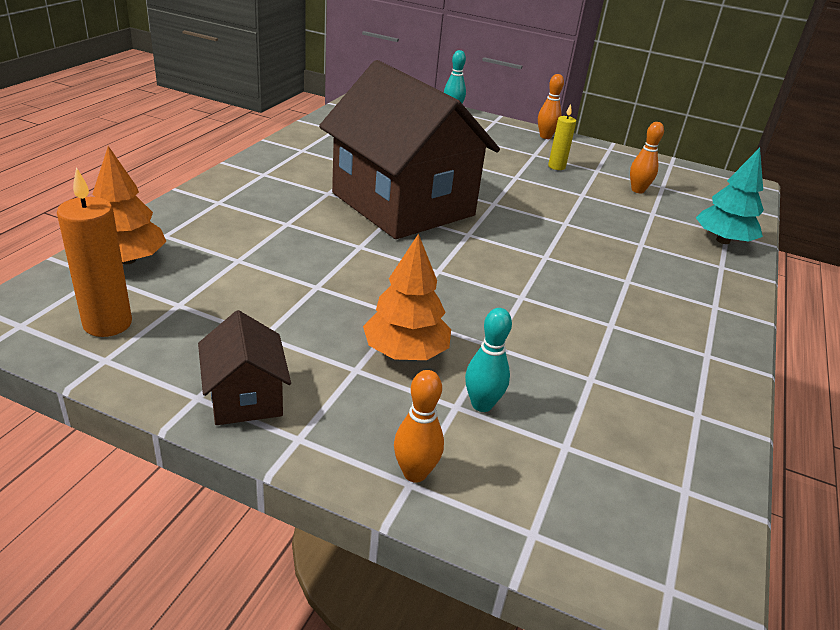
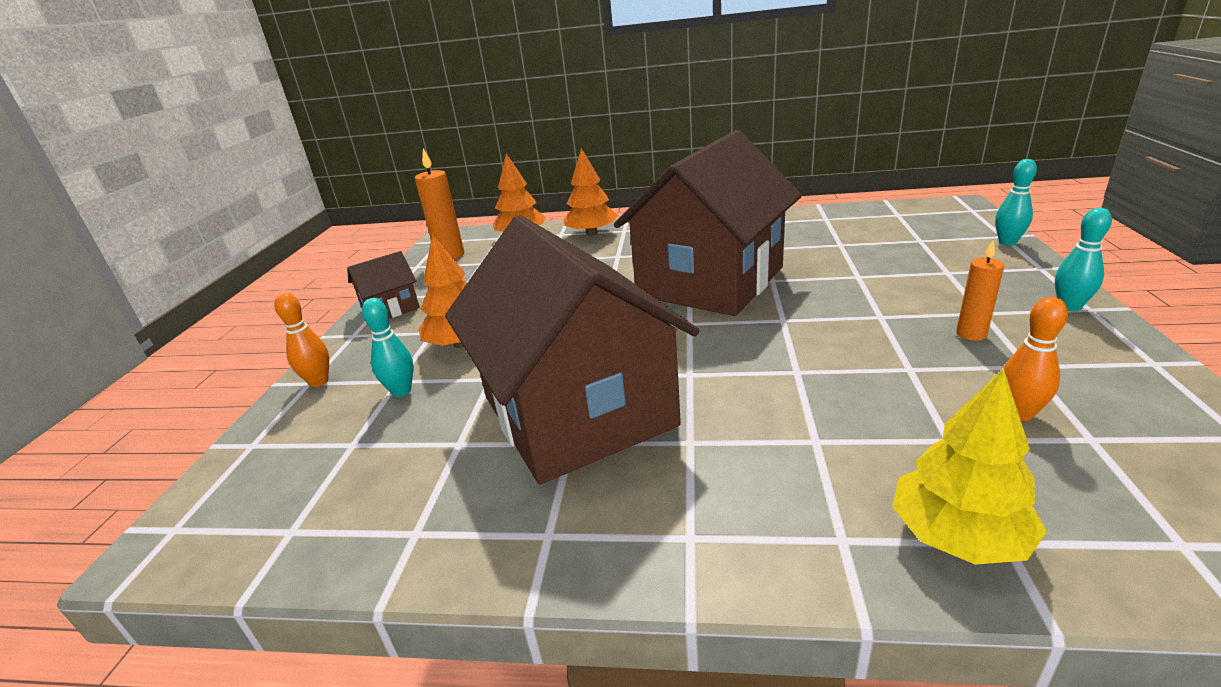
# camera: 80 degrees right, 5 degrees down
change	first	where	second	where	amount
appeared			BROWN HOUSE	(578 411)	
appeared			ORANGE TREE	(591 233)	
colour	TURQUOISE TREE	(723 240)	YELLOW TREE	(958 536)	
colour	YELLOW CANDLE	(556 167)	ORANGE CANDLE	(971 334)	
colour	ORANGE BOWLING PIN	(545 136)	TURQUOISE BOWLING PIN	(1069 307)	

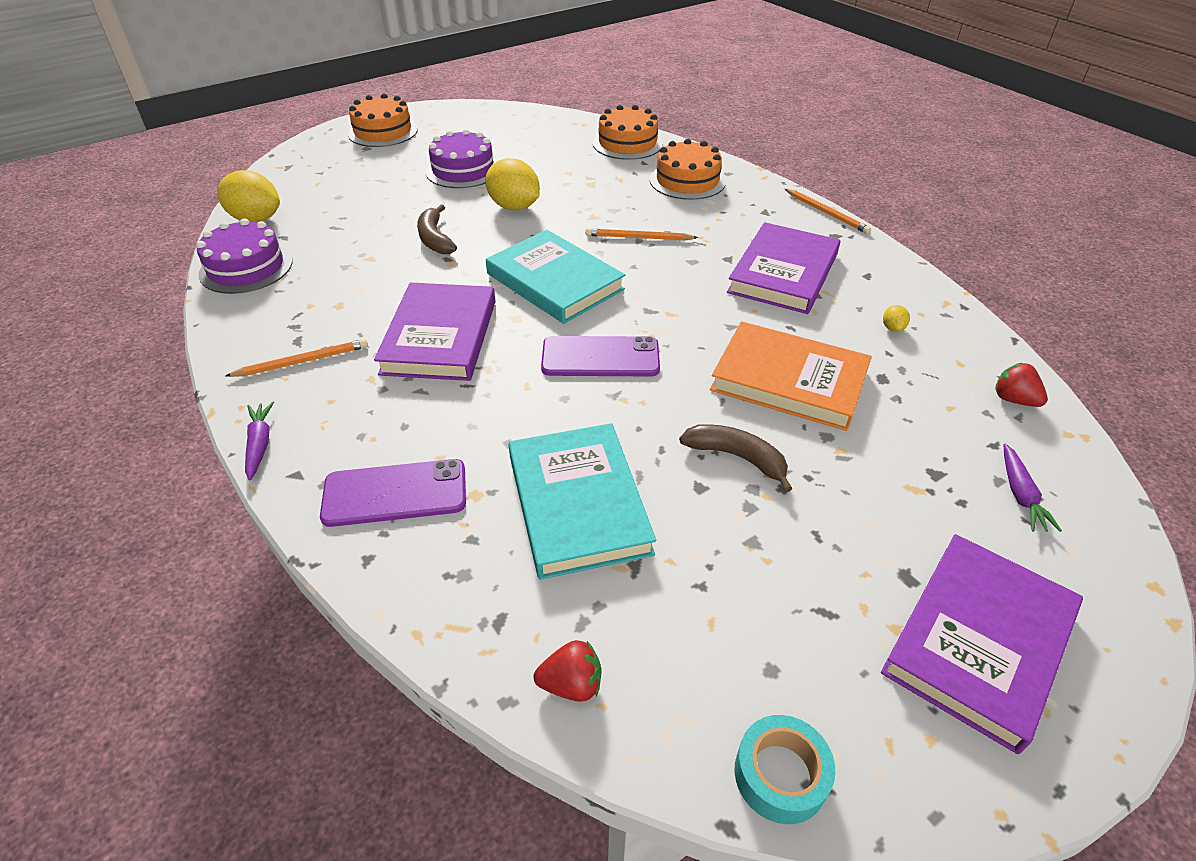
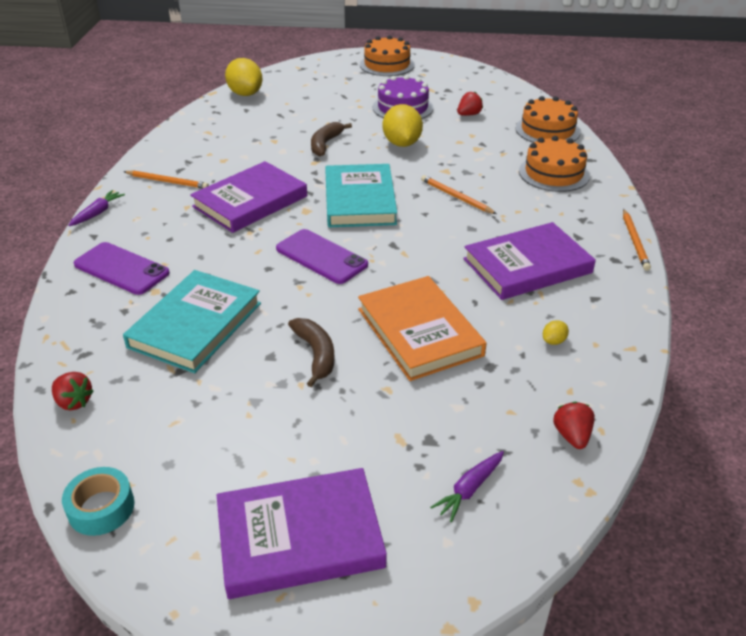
# camera: 40 degrees right, 5 degrees down
change	first	where	second	where	amount
appeared			RED STRAWBERRY	(469 115)	
missing	PURPLE CAKE	(246 268)			

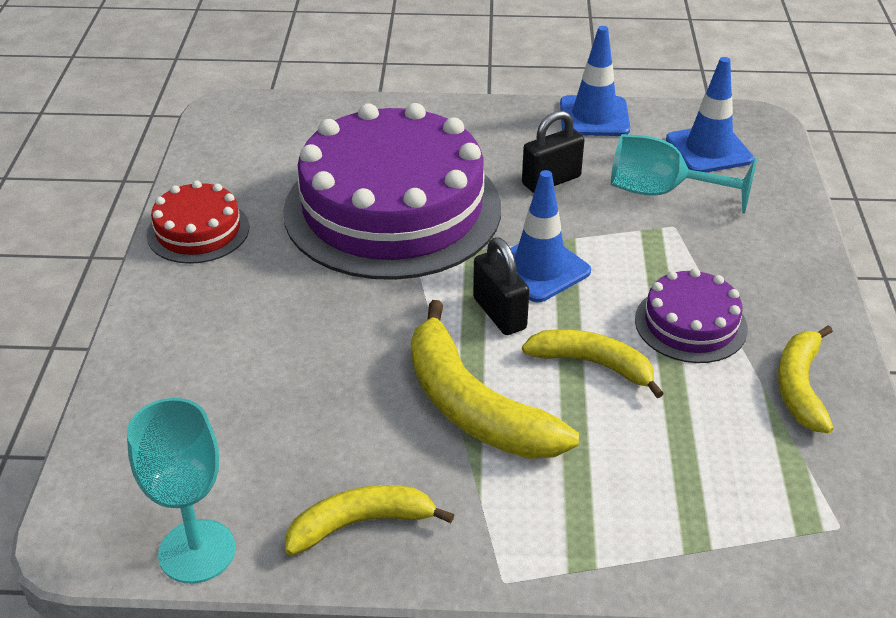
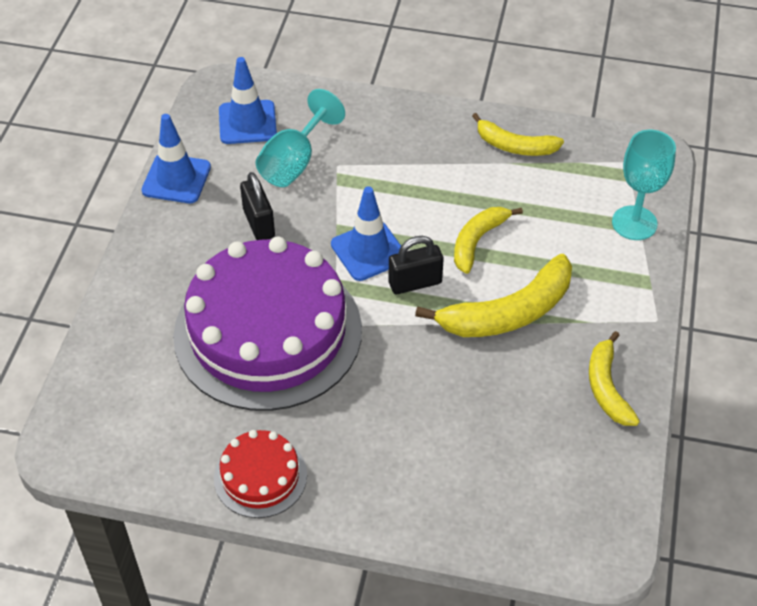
# camera: 80 degrees left, 10 degrees up
change	first	where	second	where	amount
relocated	TURQUOISE GOBLET	(197 551)		(634 223)	
missing	PURPLE CAKE	(690 324)			

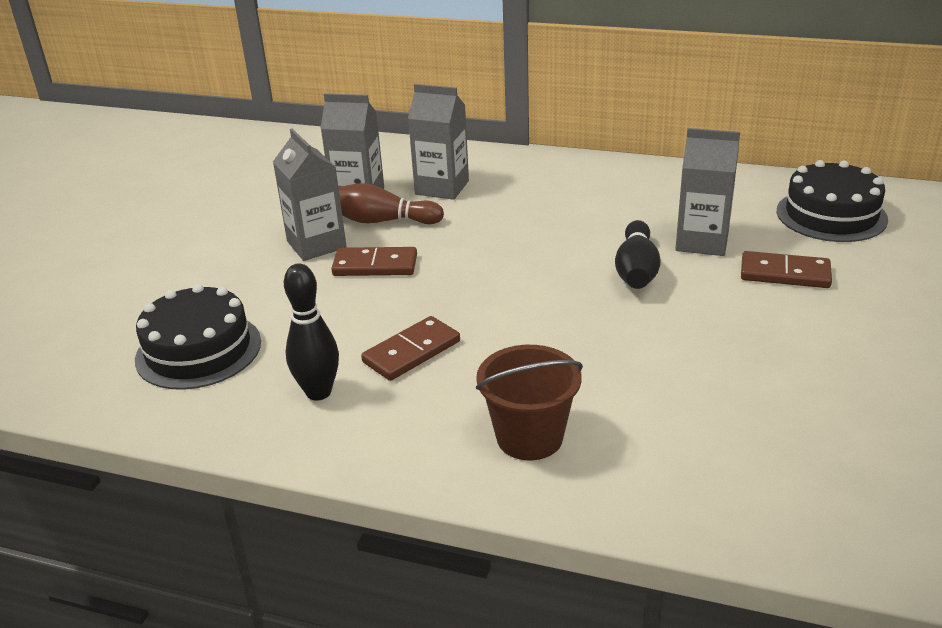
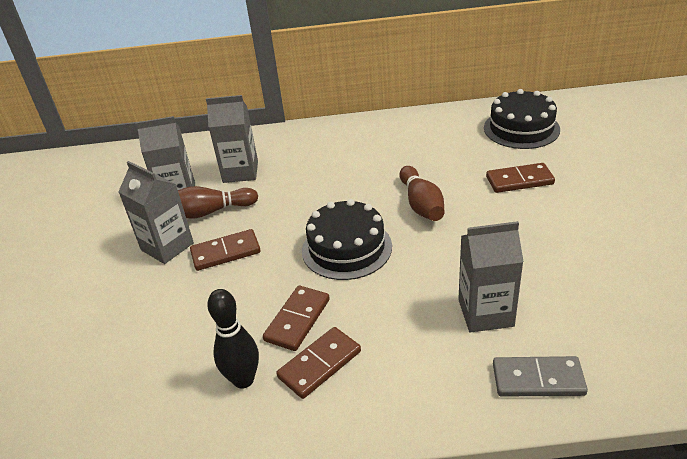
# camera: 20 degrees left, 5 degrees up
change	first	where	second	where	amount
appeared			BROWN DOMINO	(320 364)	
relocated	BLACK CAKE	(198 350)		(346 248)	
colour	BLACK BOWLING PIN	(636 270)	BROWN BOWLING PIN	(421 204)	
relocated	GREY CARTON	(702 242)		(485 313)	
appeared			GREY DOMINO	(538 379)	
missing	BROWN BUCKET	(529 437)			

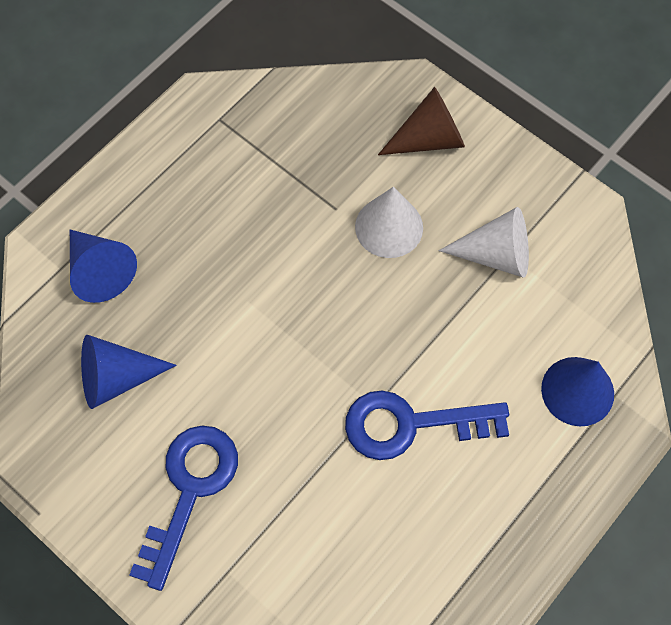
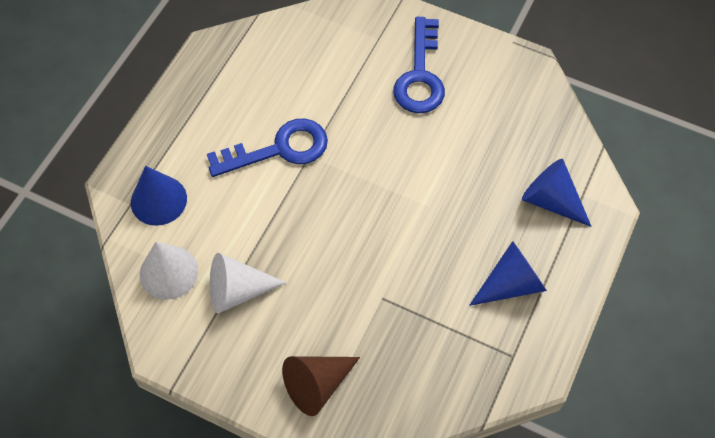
# camera: 165 degrees right, 5 degrees down
change	first	where	second	where	amount
relocated	WHITE CONE	(389 227)		(169 272)	
relocated	BLUE CONE	(117 378)		(511 284)	

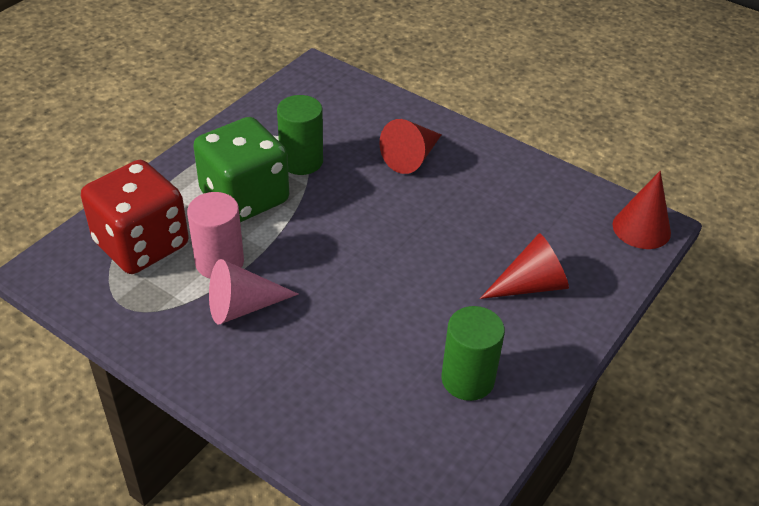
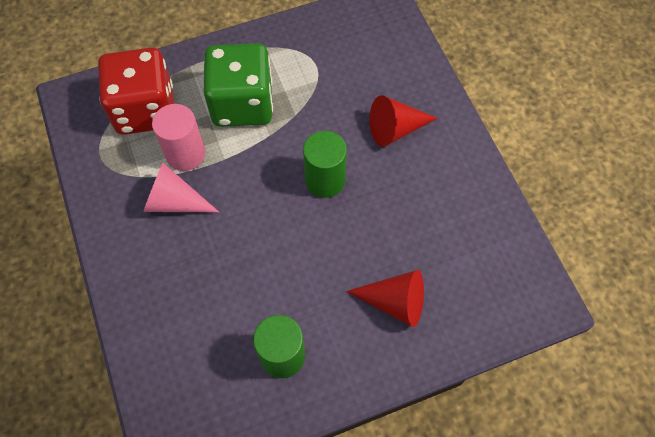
# camera: 35 degrees right, 20 degrees up
change	first	where	second	where	amount
relocated	GREEN CYLINDER	(301 161)		(325 180)	
missing	RED CONE	(641 228)			

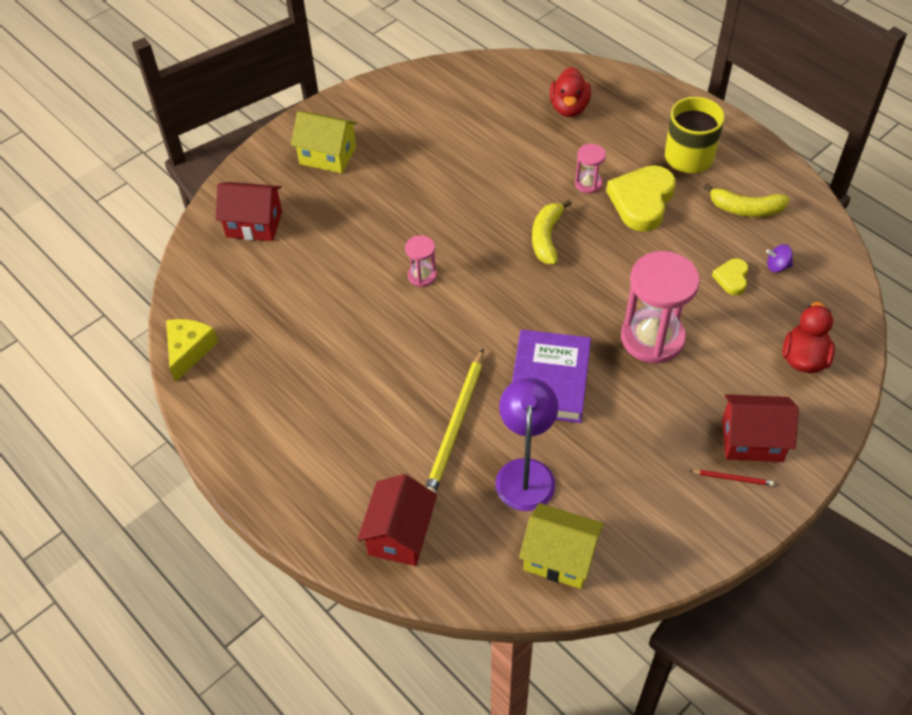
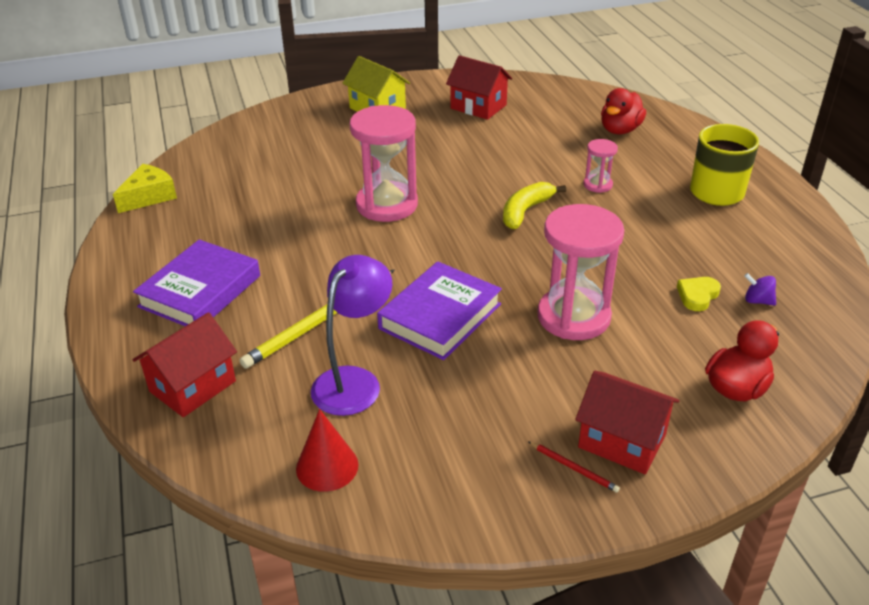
# camera: 25 degrees right, 15 degrees down
change	first	where	second	where	amount
appeared			PURPLE BOOK	(200 291)	
exchanged	YELLOW HOUSE	(559 557)	RED CONE	(327 466)	
size	PINK HOURGLASS	(422 275)		(387 205)	x2.08
relocated	RED HOUSE	(254 224)		(478 107)	
missing	YELLOW HEART	(642 201)			
missing	YELLOW BANANA	(746 209)			

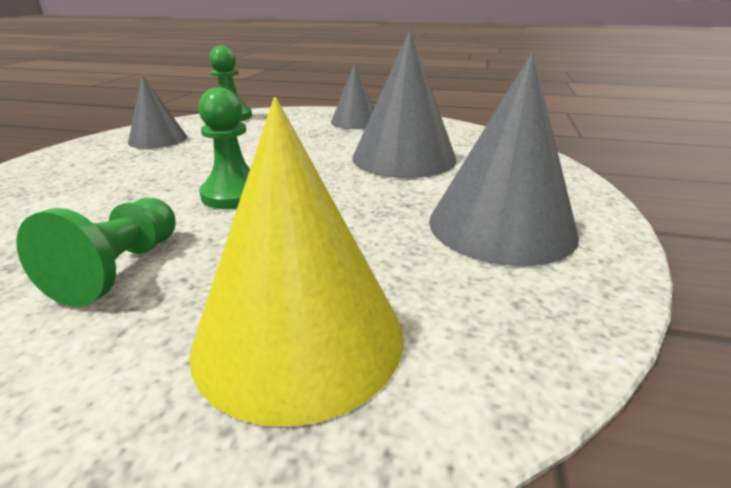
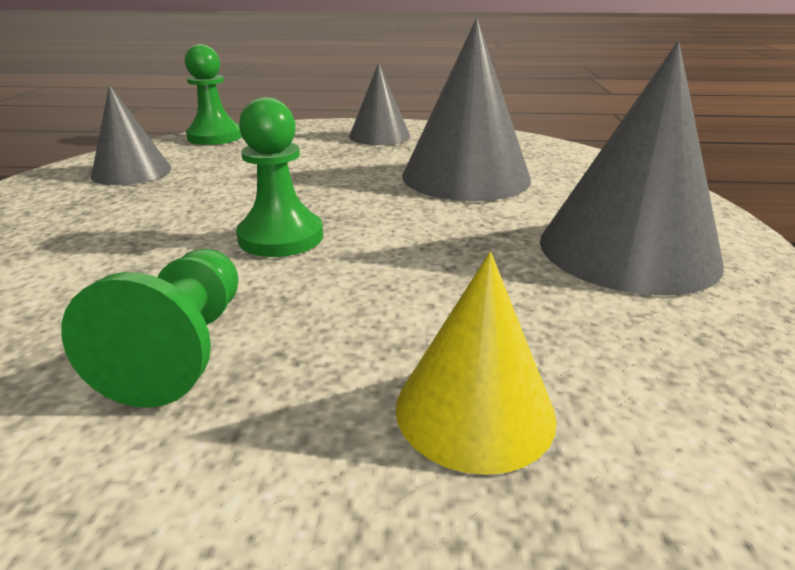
# camera: 10 degrees left, 0 degrees up
change	first	where	second	where	amount
size	YELLOW CONE	(299 336)		(474 410)	x0.59

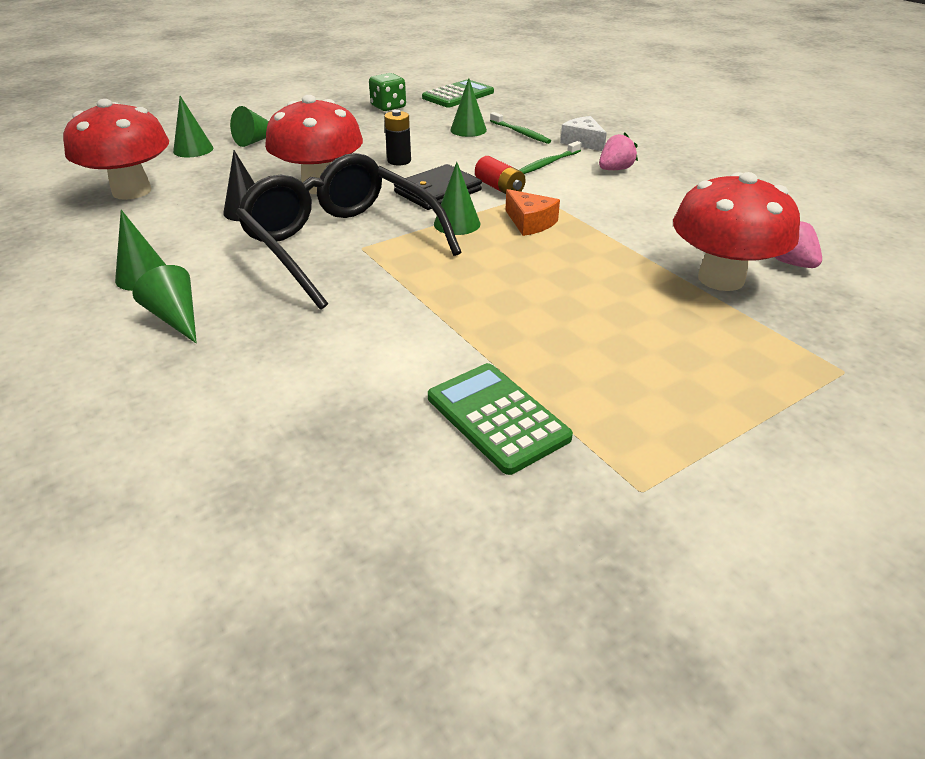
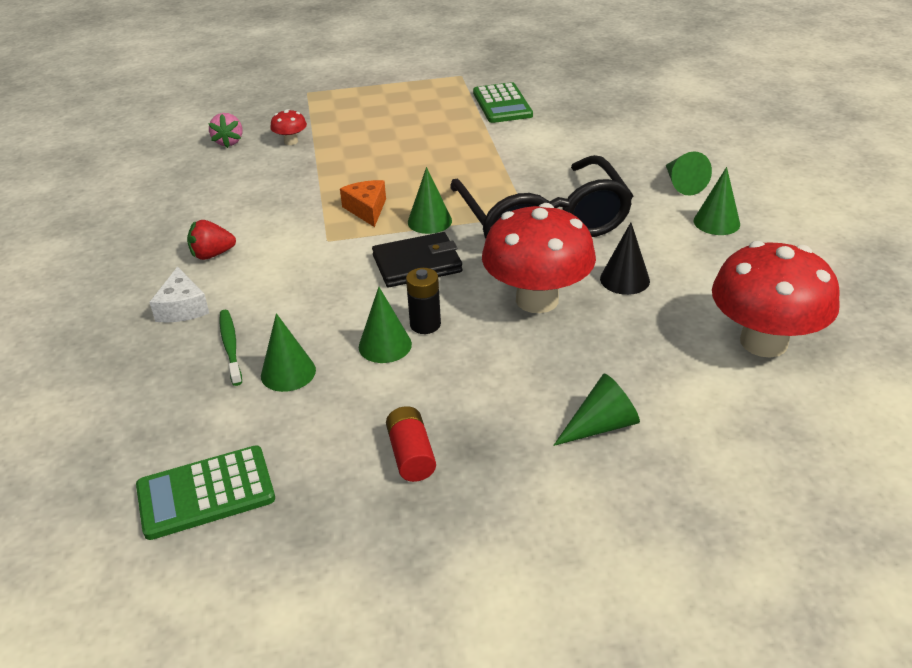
# camera: 155 degrees left, 0 degrees up
change	first	where	second	where	amount
colour	PINK STRAWBERRY	(615 169)	RED STRAWBERRY	(212 255)	
size	RED MUSHROOM	(721 279)		(291 141)	x0.43
relocated	GREEN CONE	(193 149)		(385 345)	
relocated	RED BATTERY	(499 188)		(411 455)	
missing	GREEN DICE	(388 107)			
missing	GREEN TOOTHBRUSH	(548 163)			

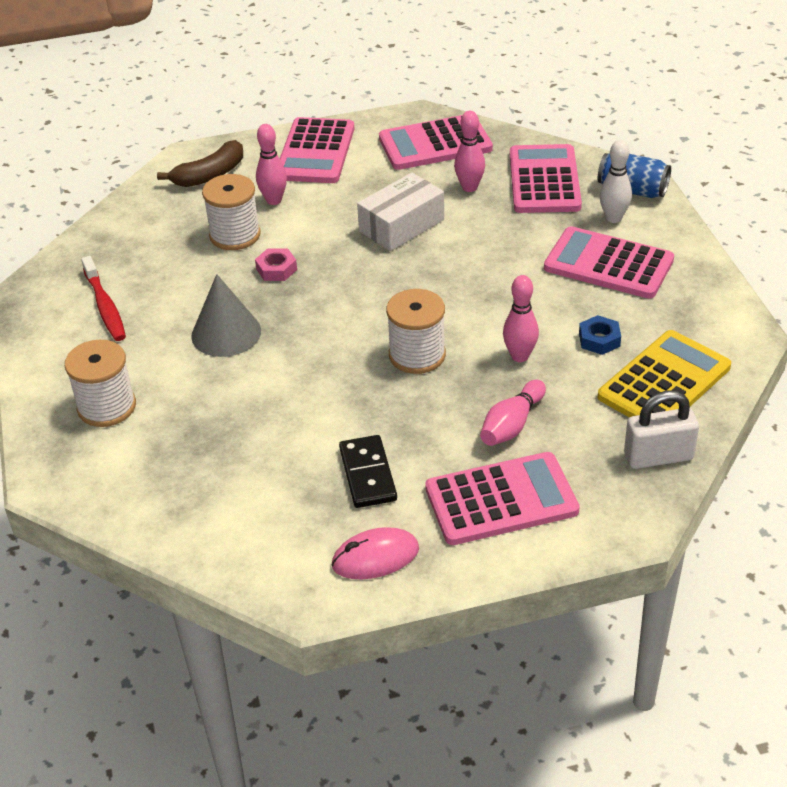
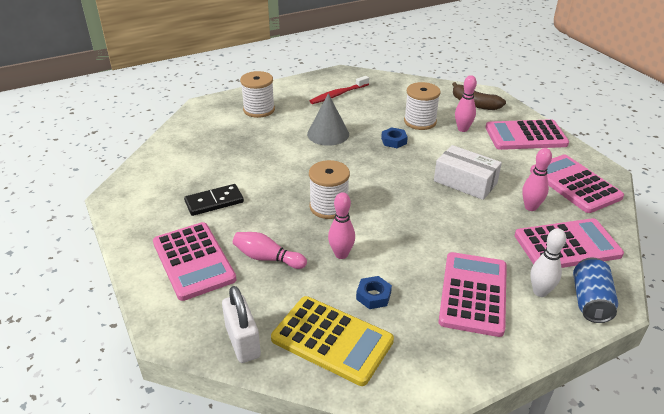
# camera: 75 degrees right, 5 degrees down
change	first	where	second	where	amount
colour	PINK NUT	(276 269)	BLUE NUT	(394 141)	
missing	PINK MOUSE	(375 557)			

